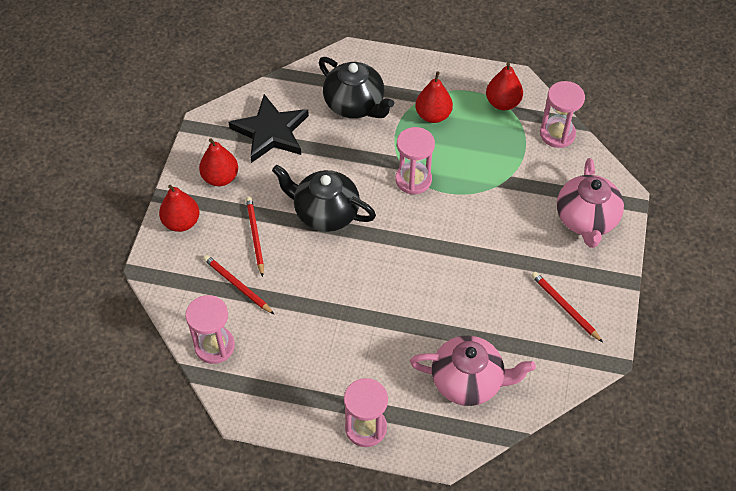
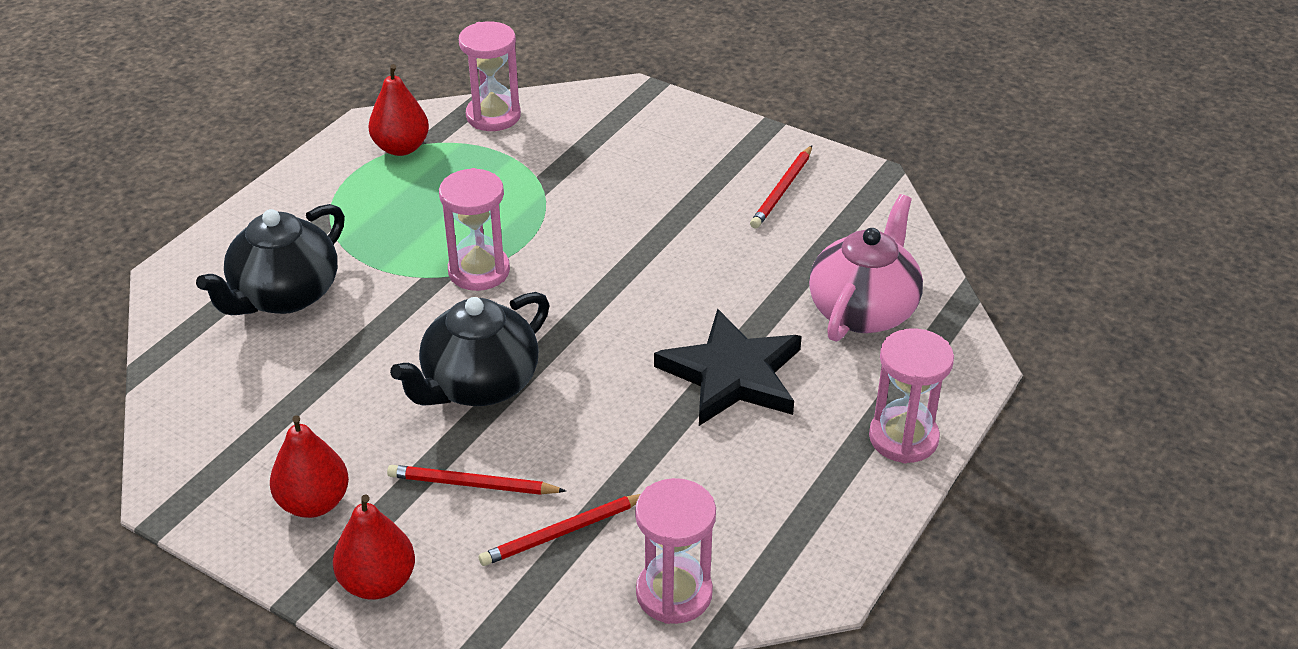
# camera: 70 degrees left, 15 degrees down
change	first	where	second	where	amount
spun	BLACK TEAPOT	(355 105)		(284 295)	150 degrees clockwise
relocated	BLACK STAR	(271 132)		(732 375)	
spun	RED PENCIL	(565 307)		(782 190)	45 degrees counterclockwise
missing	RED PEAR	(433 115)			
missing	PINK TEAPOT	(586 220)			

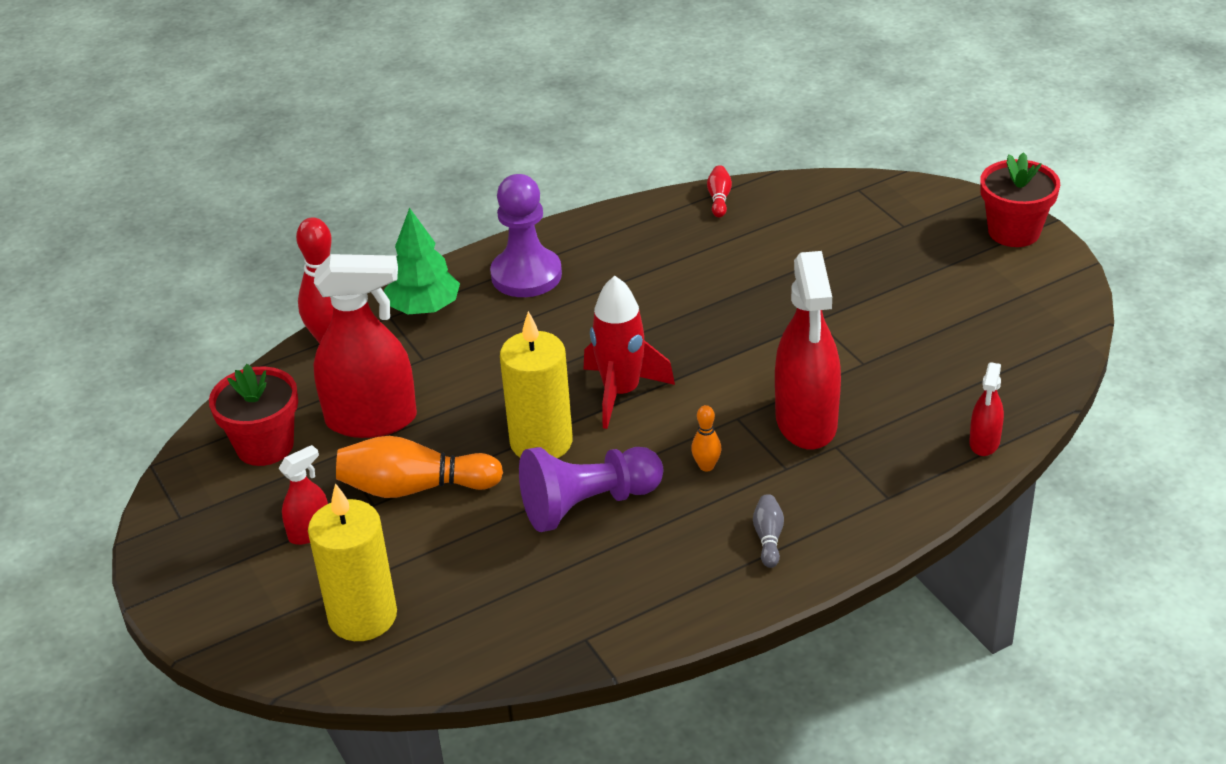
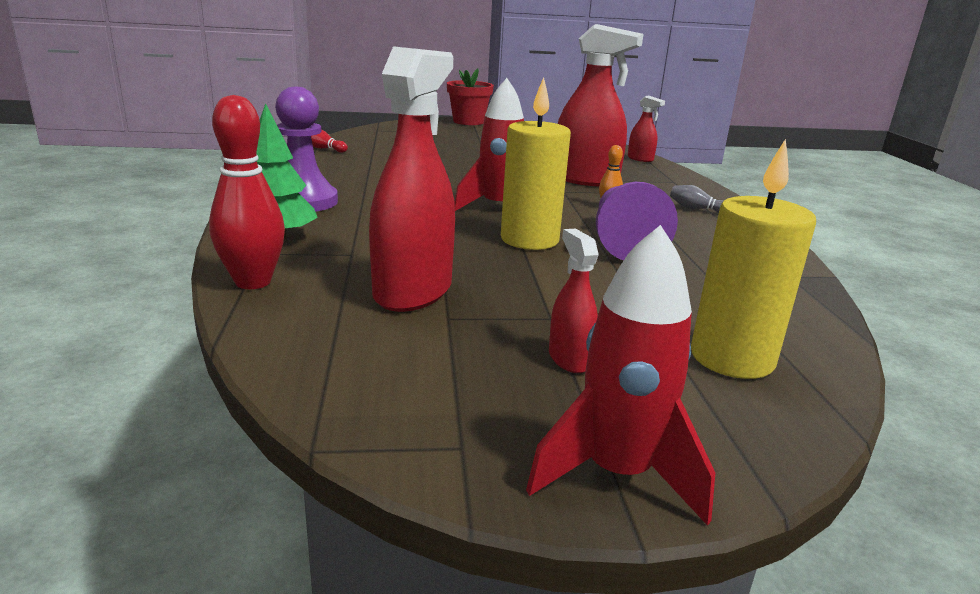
# camera: 70 degrees left, 15 degrees down
change	first	where	second	where	amount
appeared			RED ROCKET	(617 474)	
missing	RED FLOWER POT	(265 446)			
missing	ORANGE BOWLING PIN	(414 488)			

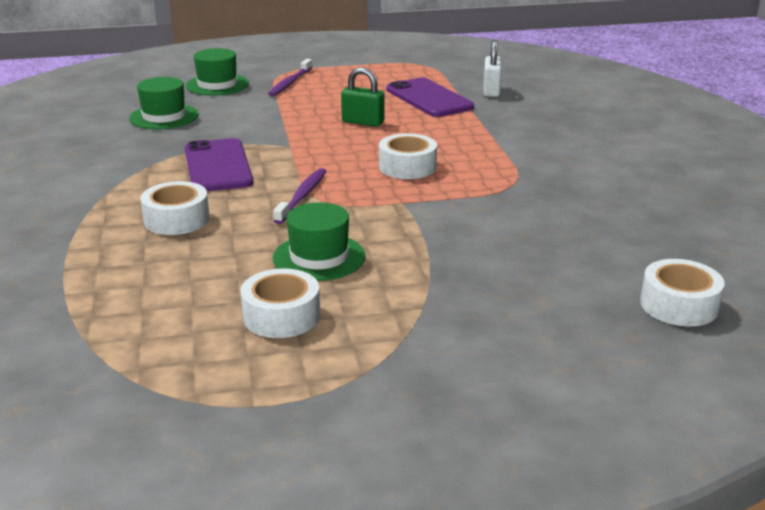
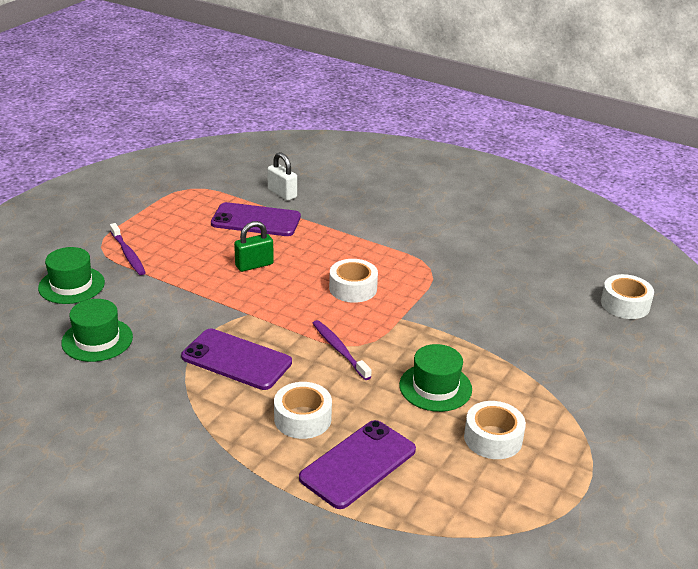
# camera: 50 degrees left, 5 degrees up
change	first	where	second	where	amount
appeared			PURPLE PHONE	(358 464)	

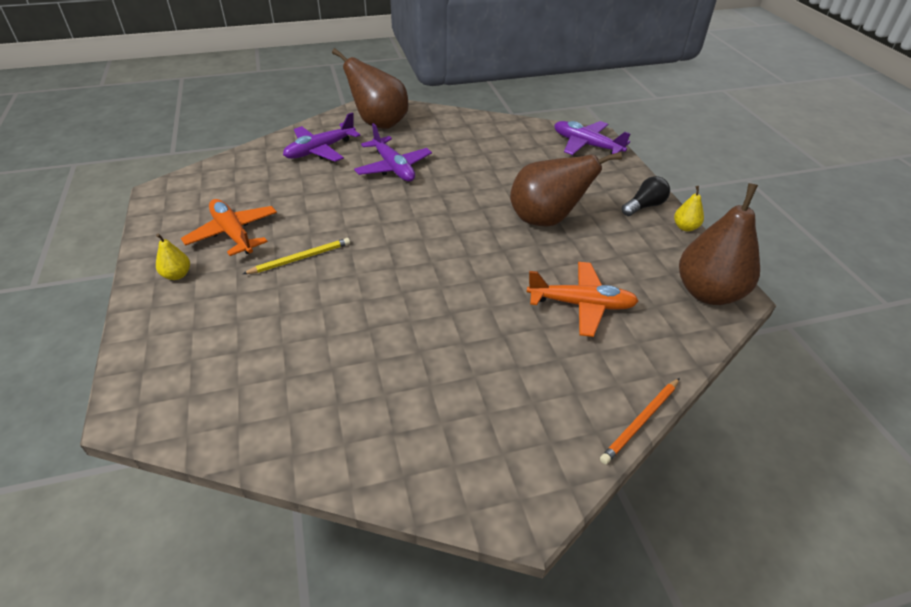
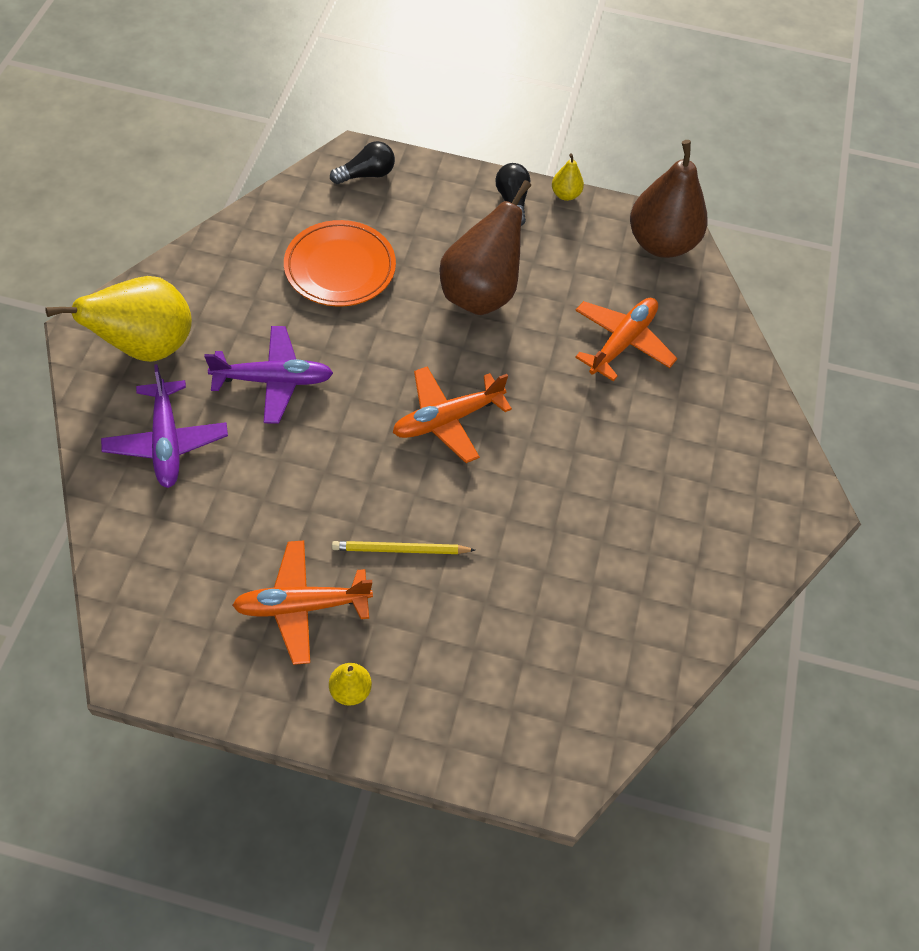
# camera: 65 degrees left, 15 degrees up
change	first	where	second	where	amount
colour	BROWN PEAR	(379 123)	YELLOW PEAR	(146 347)	
appeared			ORANGE PLATE	(340 268)	
exchanged	PURPLE PLANE	(586 145)	BLACK LIGHT BULB	(366 175)	
spun	YELLOW PENCIL	(300 258)		(400 550)	90 degrees counterclockwise
appeared			ORANGE PLANE	(447 420)	
missing	ORANGE PENCIL	(640 422)			

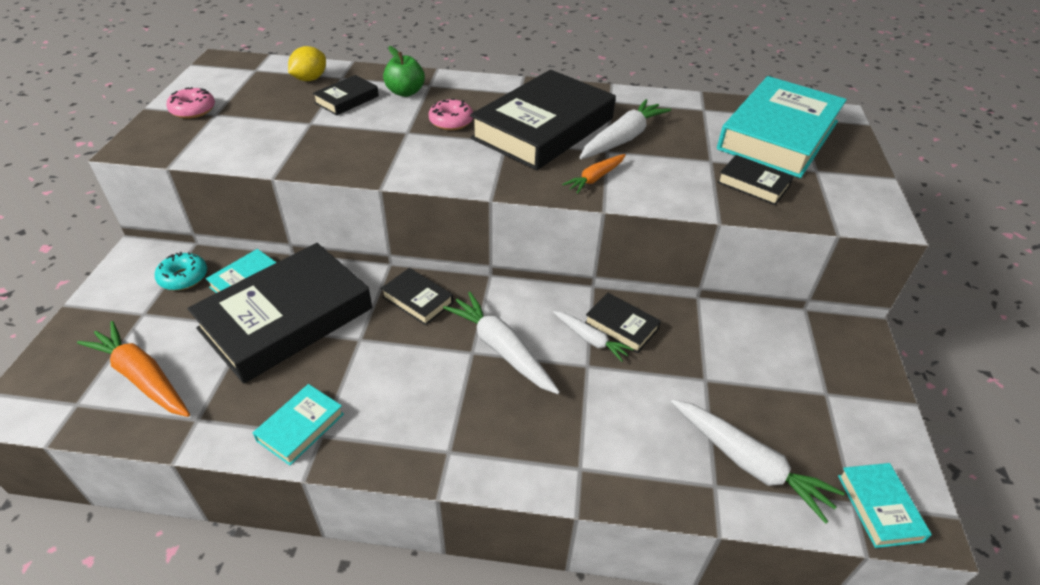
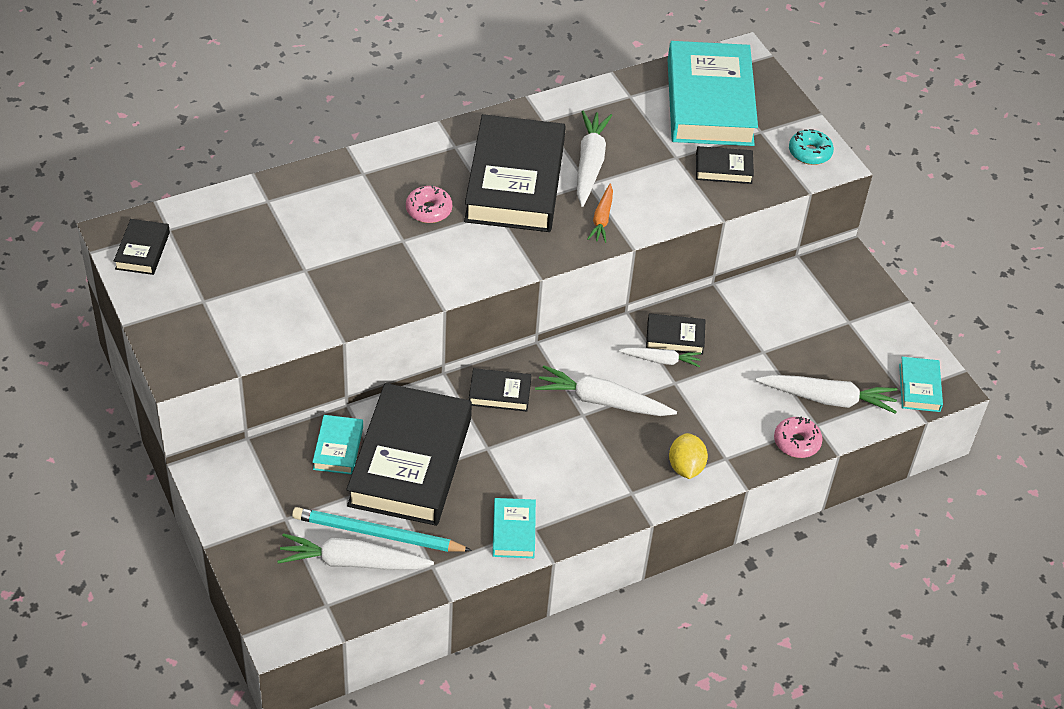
# camera: 35 degrees left, 5 degrees up
change	first	where	second	where	amount
relocated	BLACK BOOK	(347 99)		(142 250)	
colour	ORANGE CARROT	(142 377)	WHITE CARROT	(352 562)	
appeared			TURQUOISE PENCIL	(377 534)	
relocated	YELLOW LEMON	(310 79)		(686 467)	
relocated	PINK DONUT	(193 110)		(796 442)	
relocated	TURQUOISE DONUT	(183 277)		(809 153)	
spun	TURQUOISE BOOK	(879 507)		(919 388)	45 degrees clockwise
missing	GREEN APPLE	(405 92)			

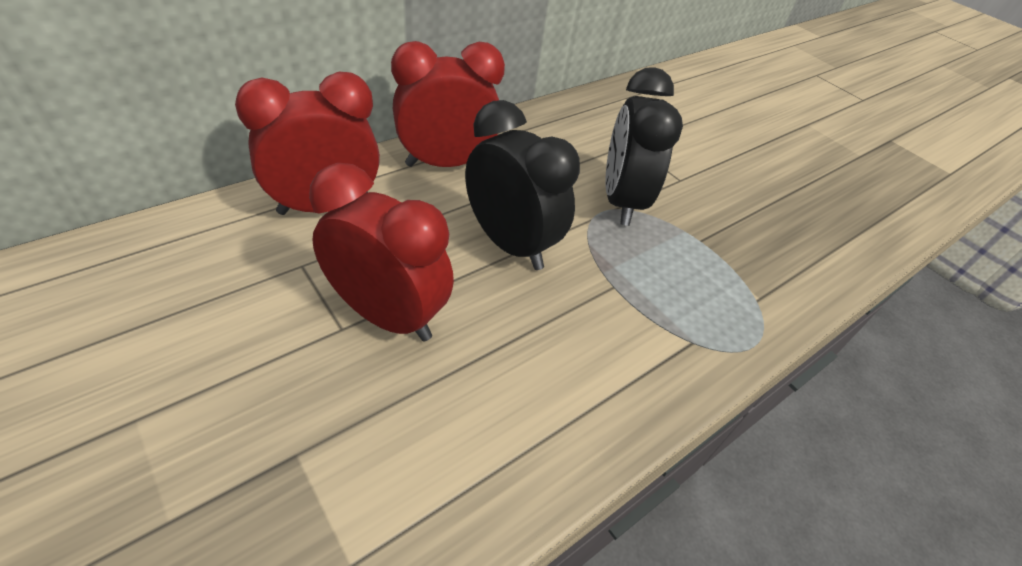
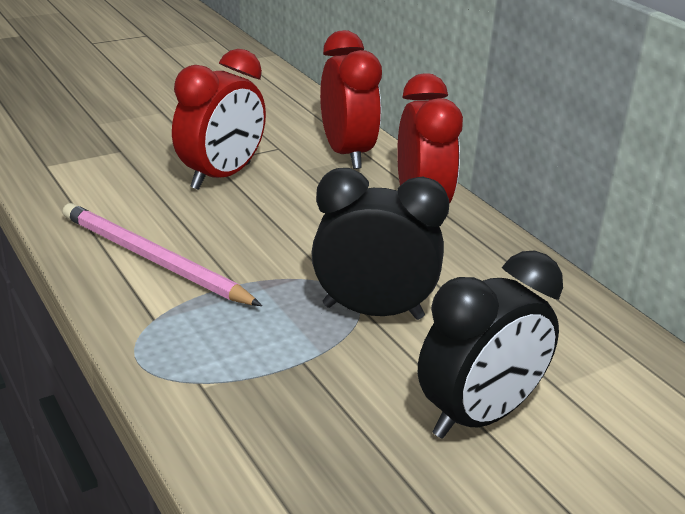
# camera: 100 degrees right, 15 degrees down
change	first	where	second	where	amount
appeared			PINK PENCIL	(153 259)	
relocated	BLACK CLOCK	(510 244)		(478 416)	

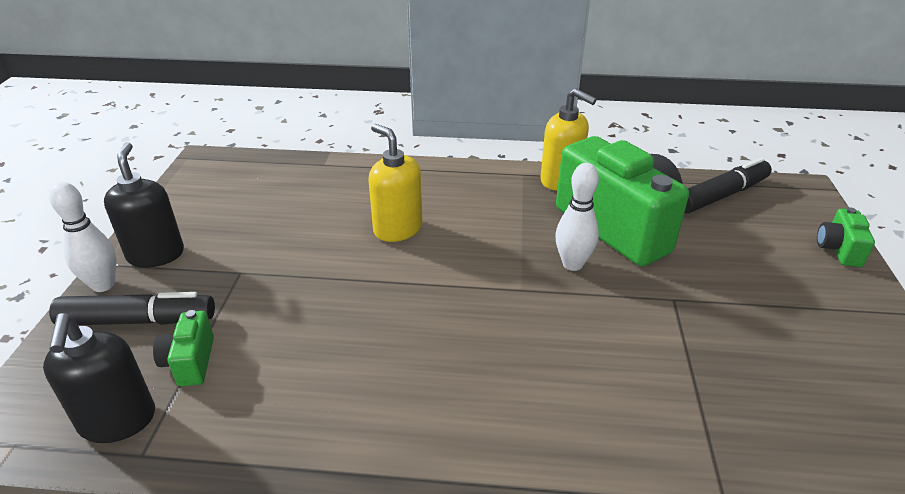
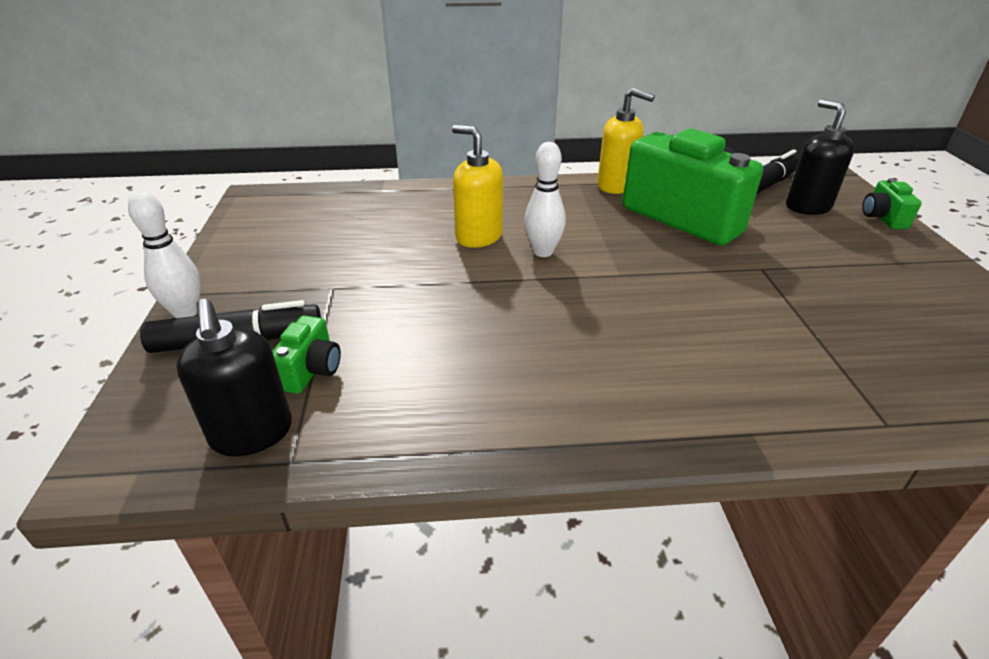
# camera: 10 degrees left, 0 degrees up
change	first	where	second	where	amount
spun	GREEN CAMERA	(190 362)		(311 371)	150 degrees counterclockwise
relocated	WHITE BOWLING PIN	(572 264)		(543 252)	
relocated	BLACK SOAP DISPENSER	(156 254)		(807 206)	

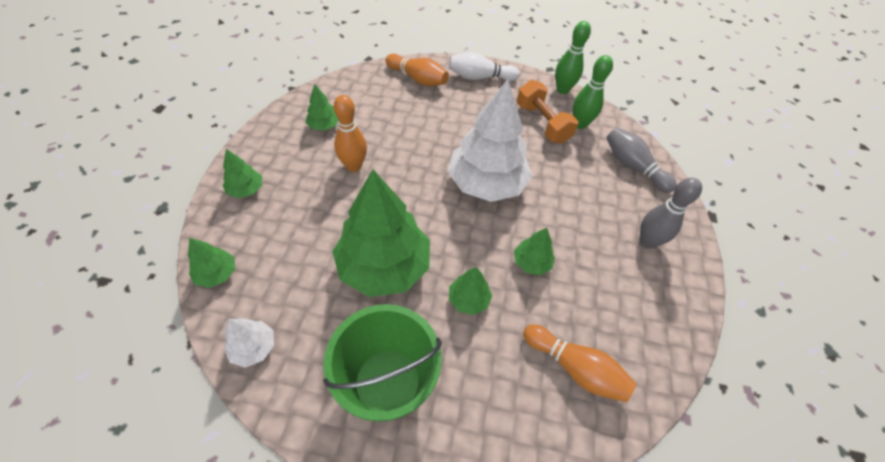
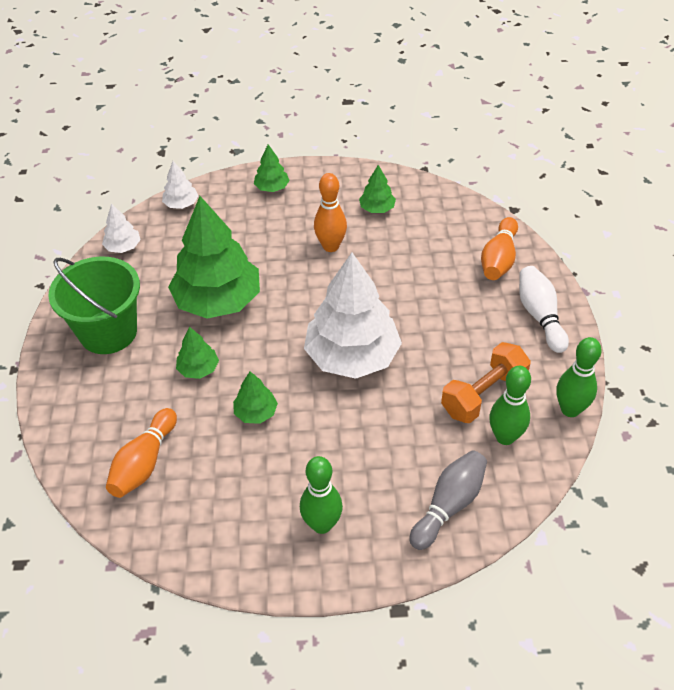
# camera: 80 degrees right, 5 degrees down
change	first	where	second	where	amount
colour	GREEN TREE	(217 273)	WHITE TREE	(181 204)	
colour	GREY BOWLING PIN	(647 242)	GREEN BOWLING PIN	(322 524)	

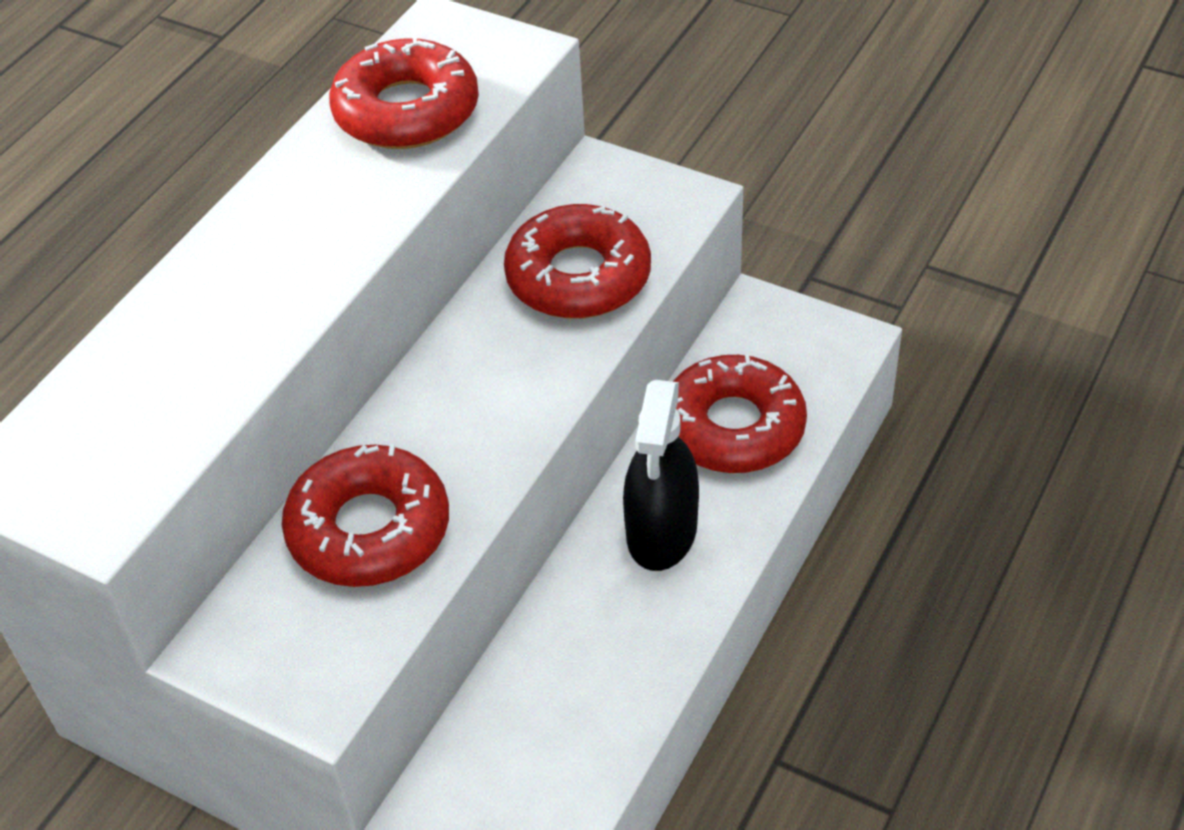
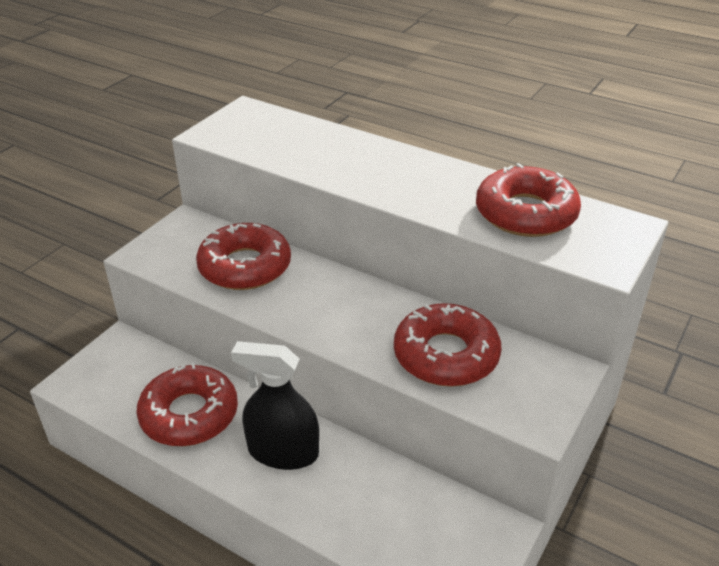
# camera: 90 degrees right, 10 degrees down
change	first	where	second	where	amount
relocated	RED DONUT	(733 427)		(189 414)	

